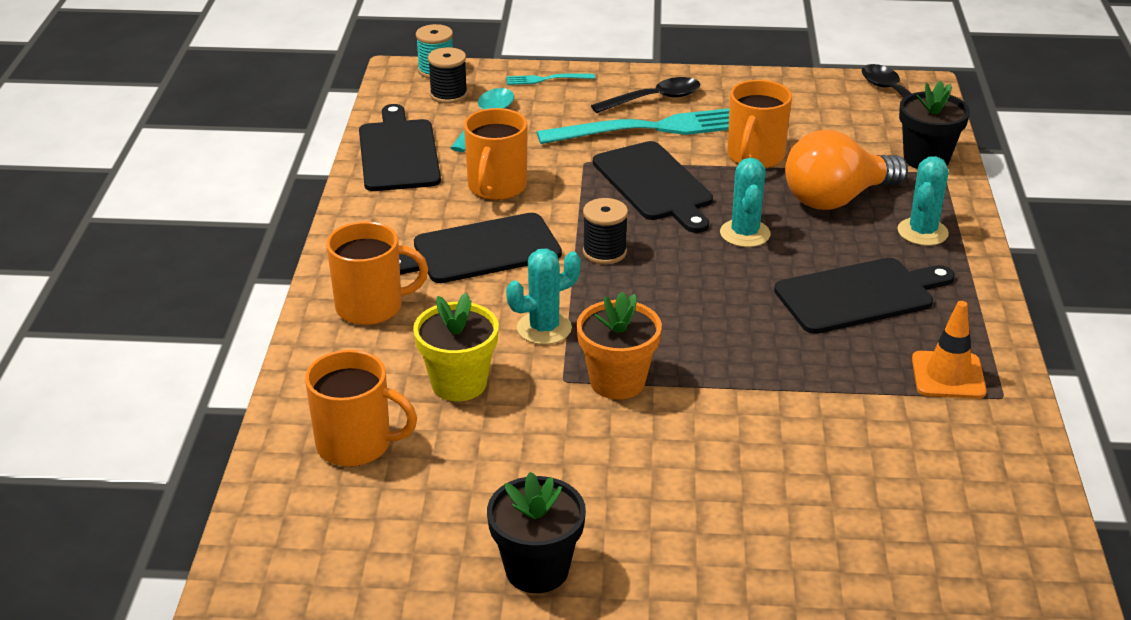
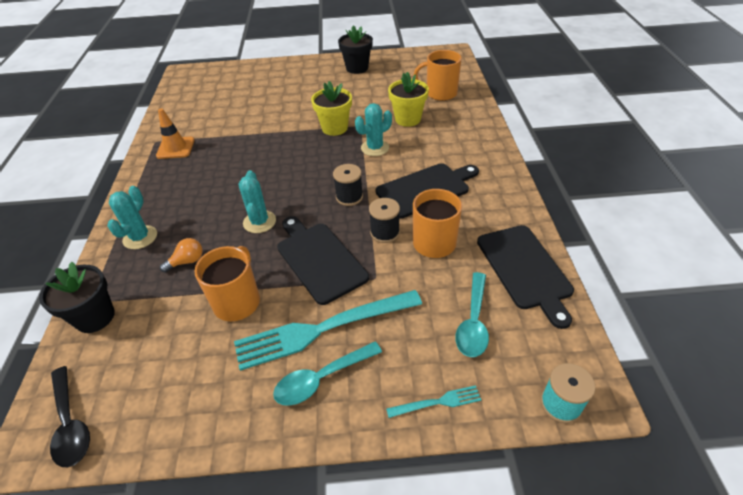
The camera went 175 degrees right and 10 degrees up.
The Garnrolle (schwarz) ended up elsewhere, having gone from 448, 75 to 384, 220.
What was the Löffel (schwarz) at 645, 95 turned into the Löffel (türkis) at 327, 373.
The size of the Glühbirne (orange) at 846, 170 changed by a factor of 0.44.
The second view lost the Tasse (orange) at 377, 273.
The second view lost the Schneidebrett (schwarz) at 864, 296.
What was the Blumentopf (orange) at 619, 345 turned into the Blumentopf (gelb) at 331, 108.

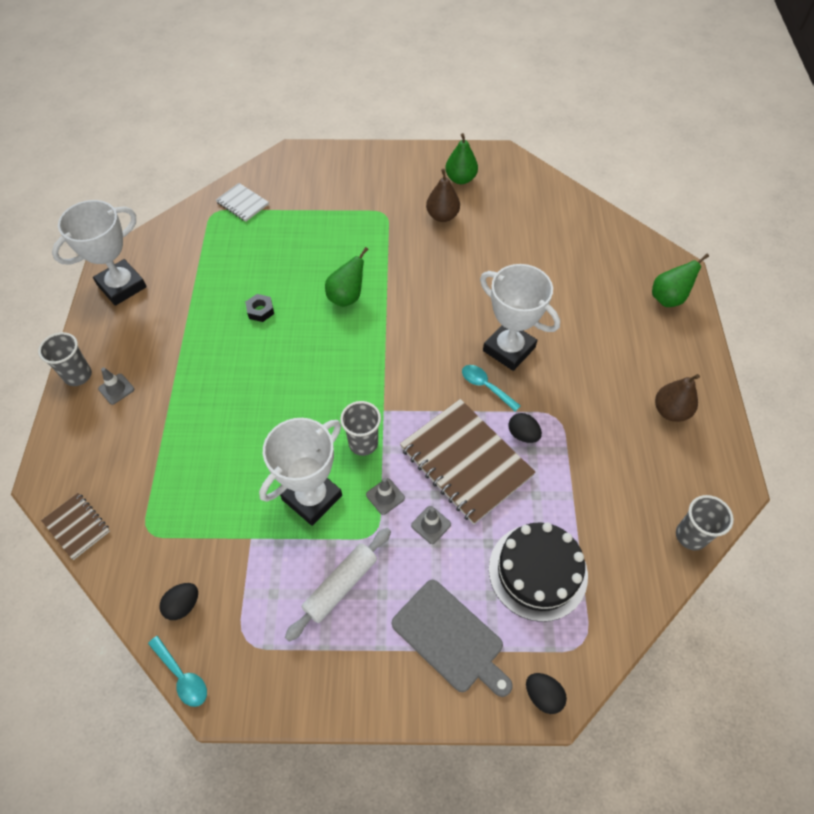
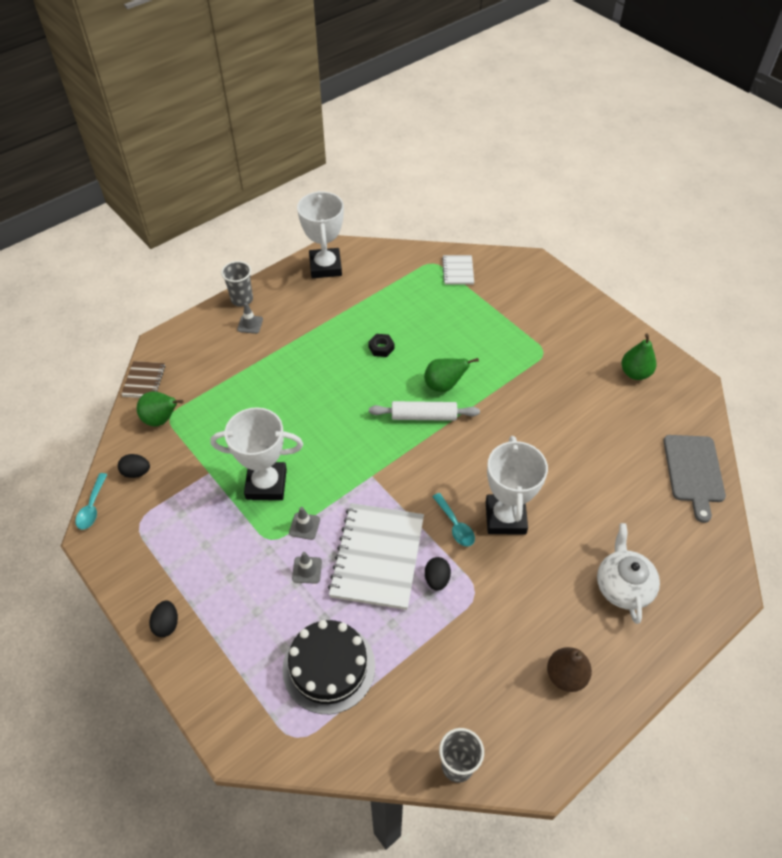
The camera went 50 degrees right and 5 degrees down.
The second view lost the Birne (braun) at 443, 195.
The Pokal (weiß) at 99, 253 ended up facing another way, 75 degrees clockwise from before.
The Birne (grün) ended up elsewhere, having gone from 680, 280 to 160, 409.
The Löffel (türkis) at 491, 388 ended up facing another way, 150 degrees clockwise from before.
What was the Notizbuch (braun) at 468, 461 turned into the Notizbuch (weiß) at 376, 556.
The second view lost the Becher (grau) at 360, 428.
The Nudelholz (weiß) ended up elsewhere, having gone from 338, 585 to 424, 411.
The Schneidebrett (grau) ended up elsewhere, having gone from 452, 638 to 694, 479.
The Ei (schwarz) ended up elsewhere, having gone from 546, 693 to 163, 619.
The second view gained the Teekanne (weiß) at 628, 573.

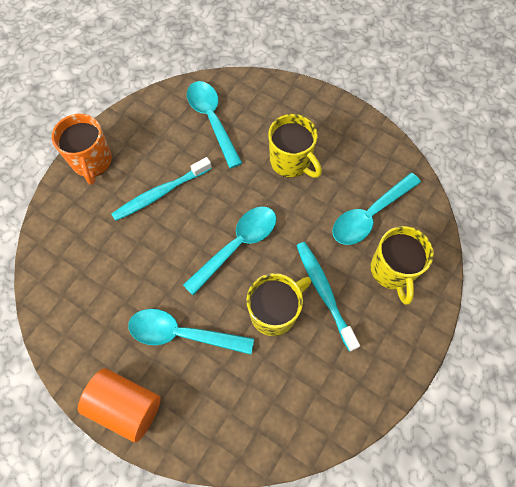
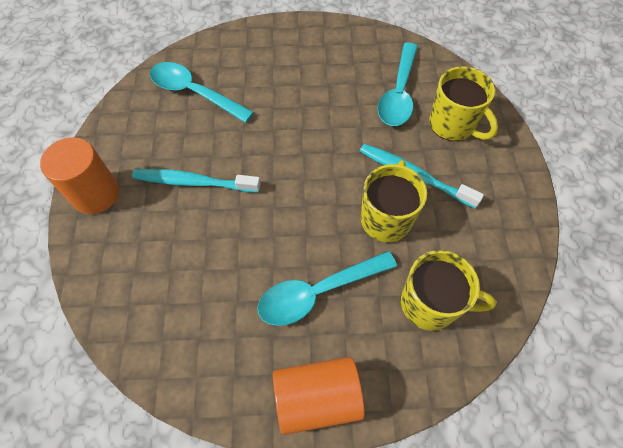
The camera went 35 degrees left and 5 degrees down.
Where the Tasse (orange) stood at 82, 149, the Vollzylinder (orange) came to stand at 79, 175.
The Tasse (gelb) ended up elsewhere, having gone from 295, 146 to 448, 290.
The Zahnbürste (türkis) at 161, 189 ended up facing another way, 75 degrees clockwise from before.
The second view lost the Löffel (türkis) at 229, 250.

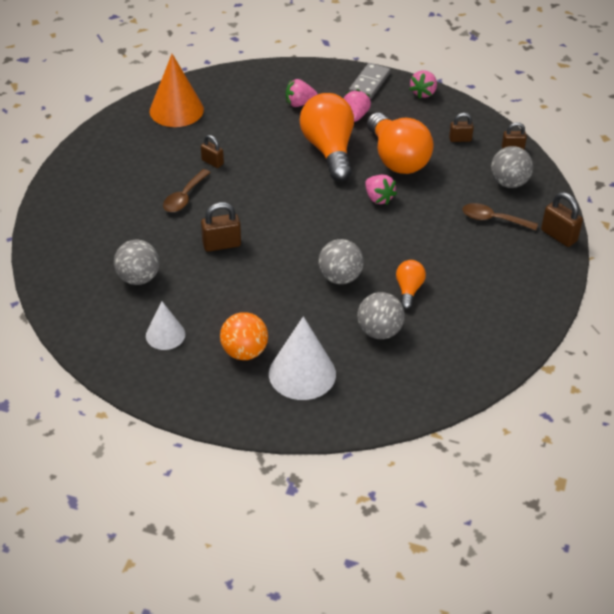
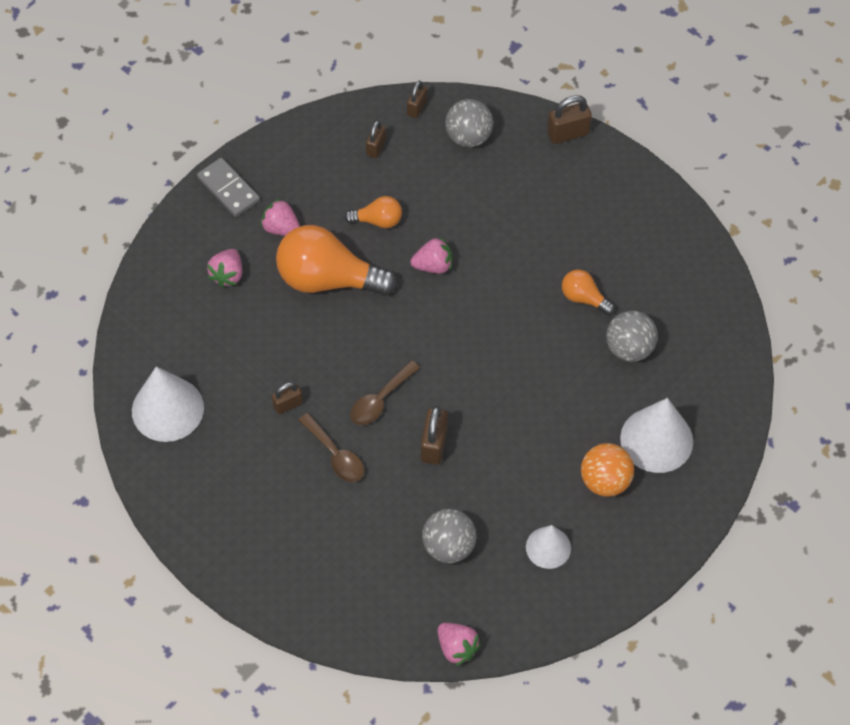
The camera went 65 degrees left and 15 degrees up.
What was the Kegel (orange) at 177, 90 turned into the Kegel (weiß) at 168, 404.
The Erdbeere (rosa) ended up elsewhere, having gone from 423, 84 to 459, 644.
The size of the Glühbirne (orange) at 400, 143 changed by a factor of 0.49.
The Löffel (braun) ended up elsewhere, having gone from 500, 217 to 385, 392.
The second view lost the Ball (grau) at 341, 261.

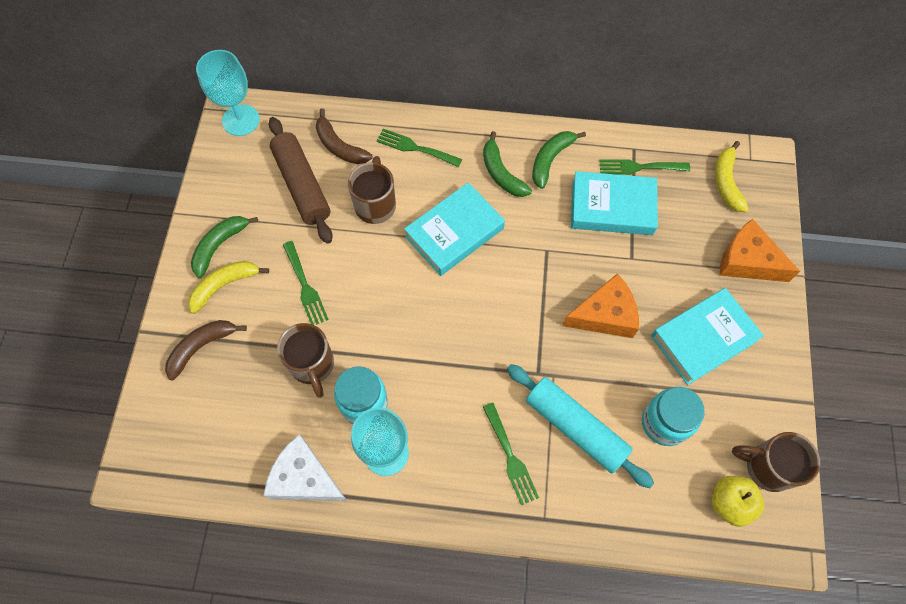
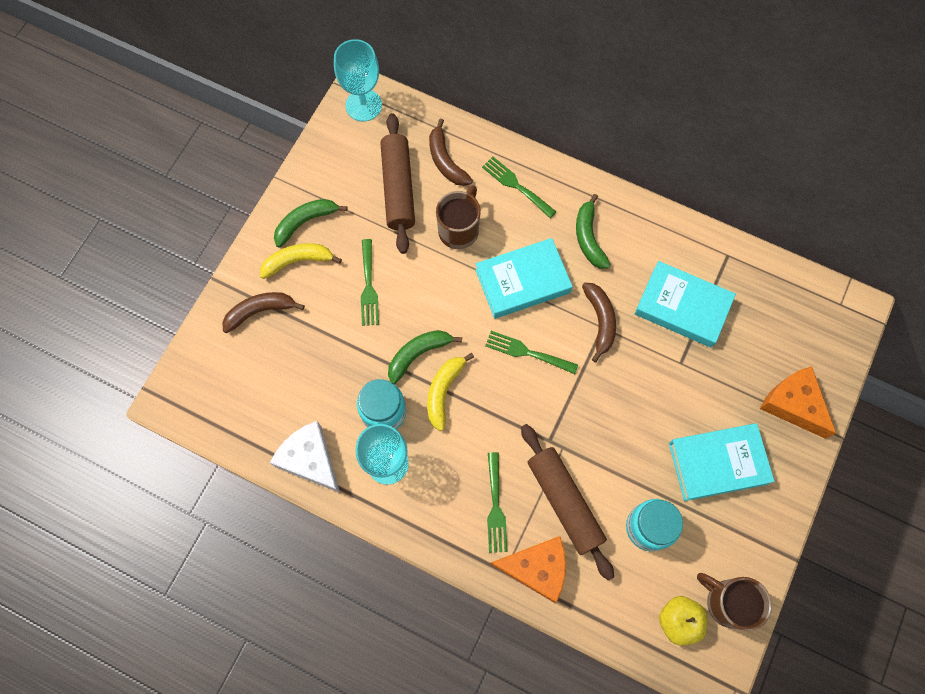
The camera went 20 degrees right and 5 degrees up.
The Banane (grün) ended up elsewhere, having gone from 559, 160 to 425, 357.
The Banane (gelb) ended up elsewhere, having gone from 732, 176 to 450, 392.
The Gabel (grün) ended up elsewhere, having gone from 644, 167 to 531, 352.
The Käse (orange) ended up elsewhere, having gone from 600, 305 to 528, 569.
The second view lost the Tasse (braun) at 305, 360.
What was the Nudelholz (türkis) at 580, 426 turned into the Nudelholz (braun) at 567, 502.
The second view gained the Banane (braun) at 599, 322.

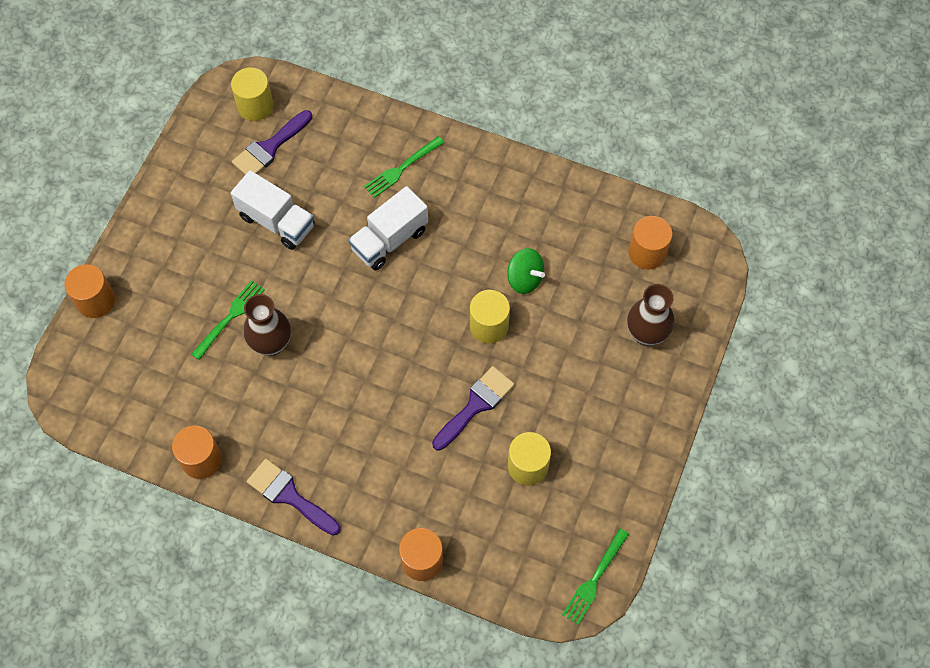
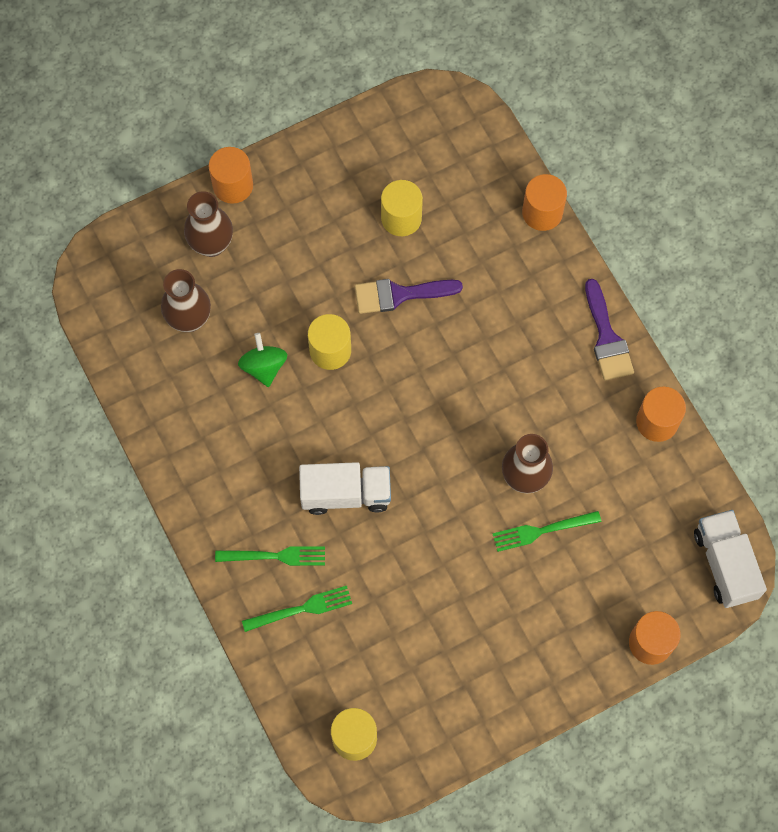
The camera went 140 degrees left and 5 degrees up.
The second view lost the Pinsel (lila) at 272, 142.
The Lastwagen (weiß) ended up elsewhere, having gone from 272, 210 to 730, 559.
The Vollzylinder (orange) ended up elsewhere, having gone from 650, 242 to 231, 175.
The Gabel (grün) ended up elsewhere, having gone from 595, 576 to 297, 609.
The second view gained the Vase (braun) at 186, 300.

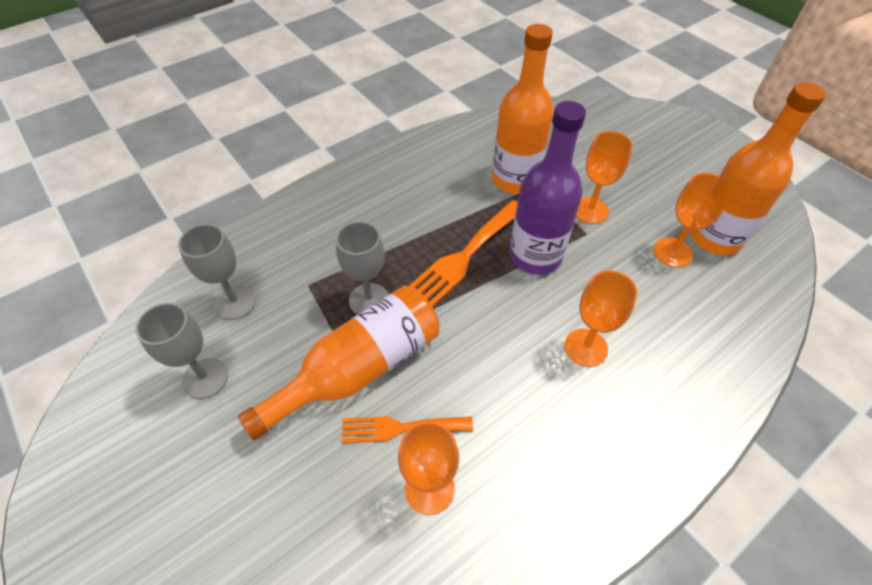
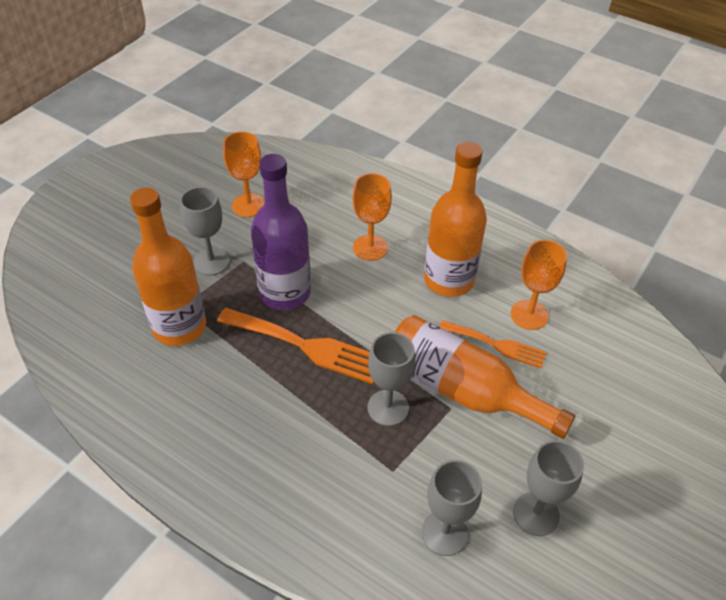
The camera went 110 degrees left and 5 degrees down.
The Flasche (orange) ended up elsewhere, having gone from 758, 169 to 455, 219.
What was the Kelch (orange) at 604, 177 turned into the Kelch (grau) at 204, 231.
The Gabel (orange) at 407, 429 ended up facing another way, 45 degrees counterclockwise from before.

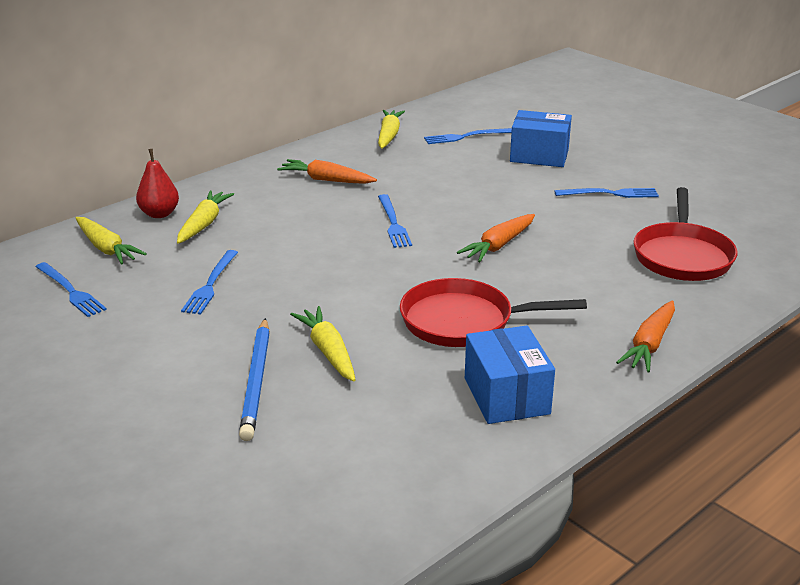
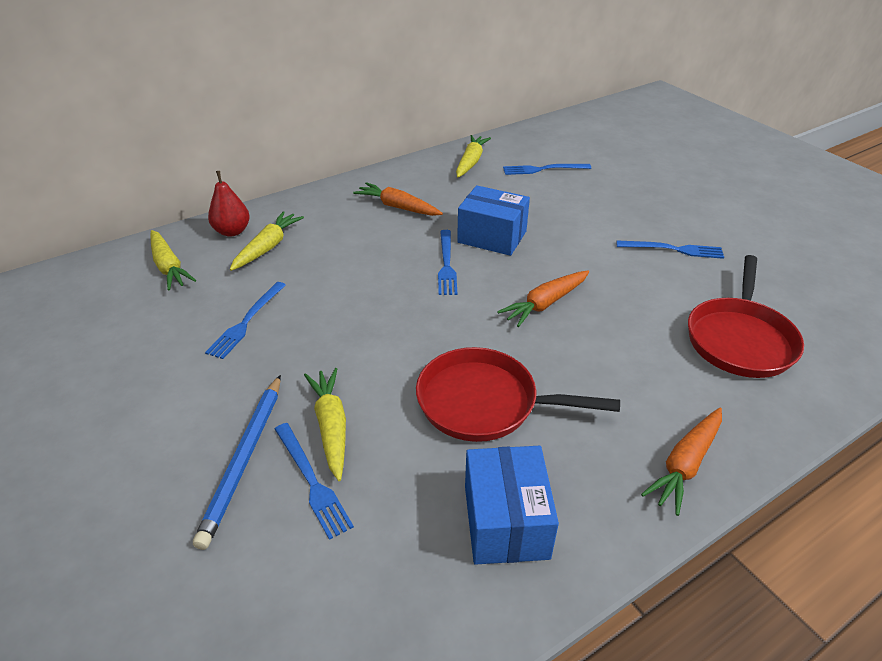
The camera went 10 degrees right and 10 degrees up.
The Schachtel (blau) ended up elsewhere, having gone from 541, 138 to 493, 220.
The Gabel (blau) ended up elsewhere, having gone from 71, 289 to 314, 481.

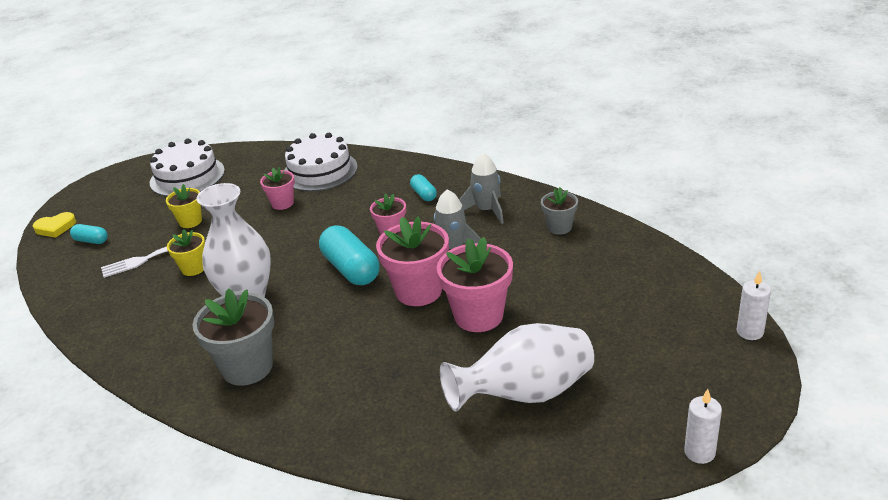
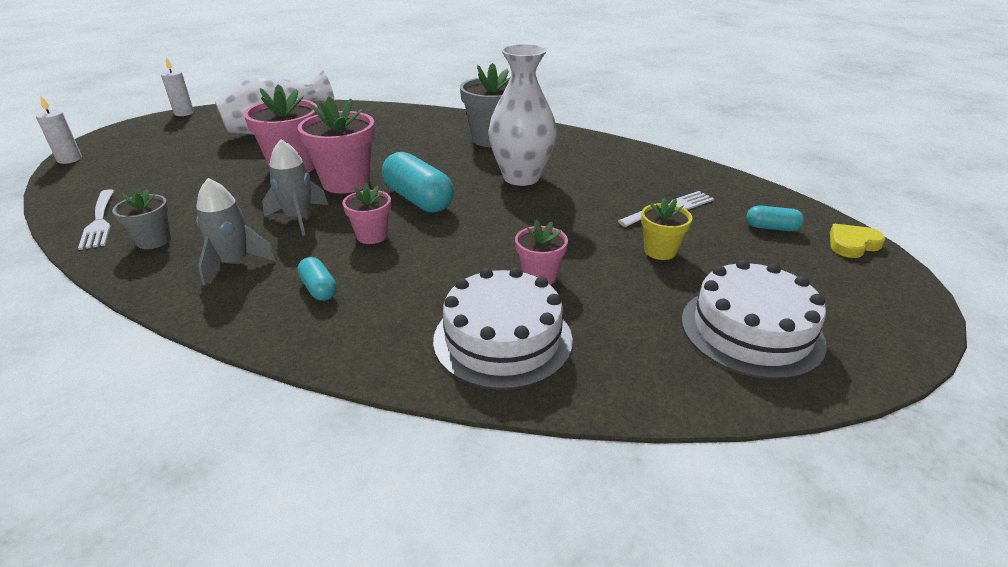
The camera went 170 degrees right and 0 degrees up.
The second view lost the Blumentopf (gelb) at 186, 252.
The second view gained the Gabel (weiß) at 96, 219.

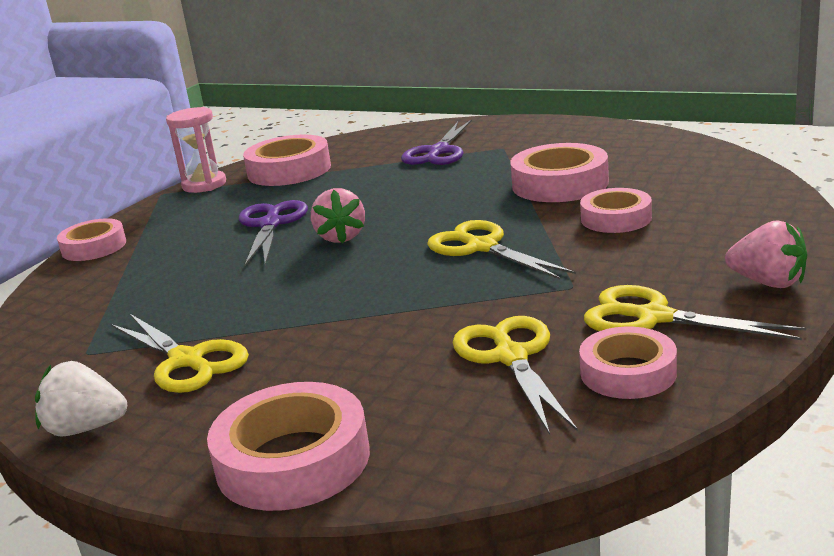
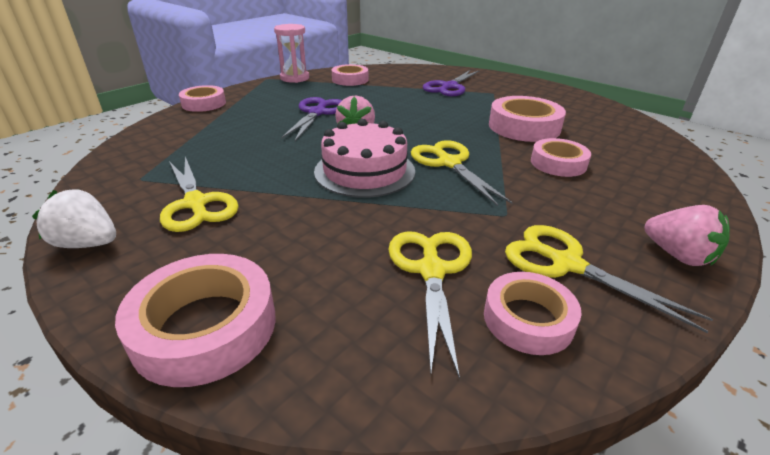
The camera went 10 degrees right and 10 degrees up.
The size of the Klebeband (rosa) at 287, 160 changed by a factor of 0.66.
The second view gained the Kuchen (rosa) at 364, 158.

